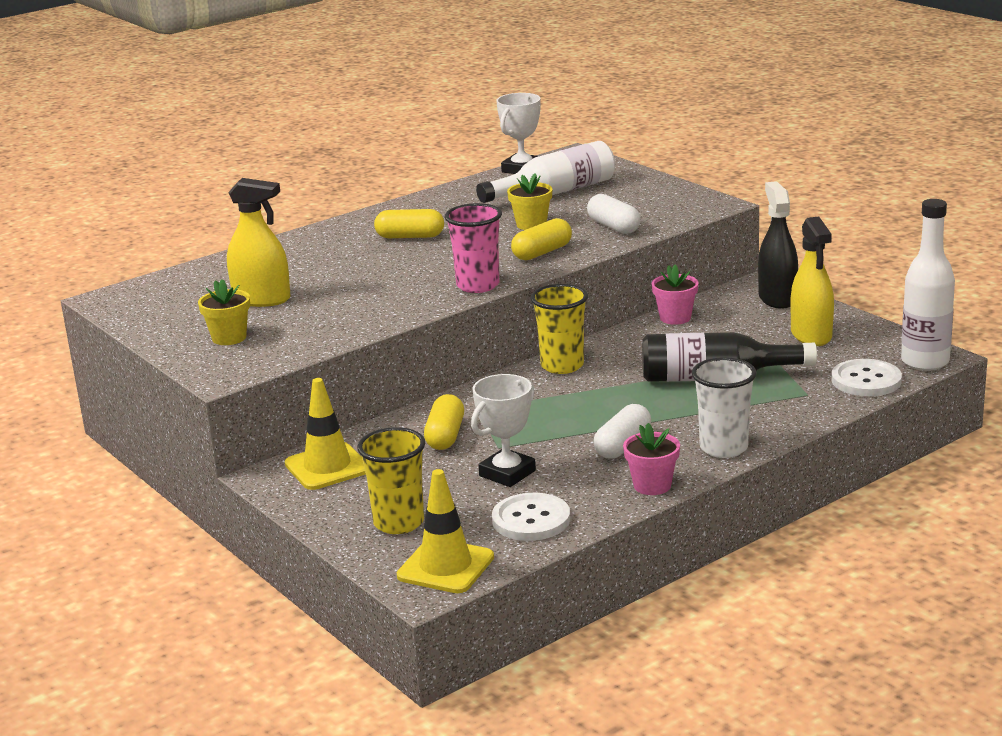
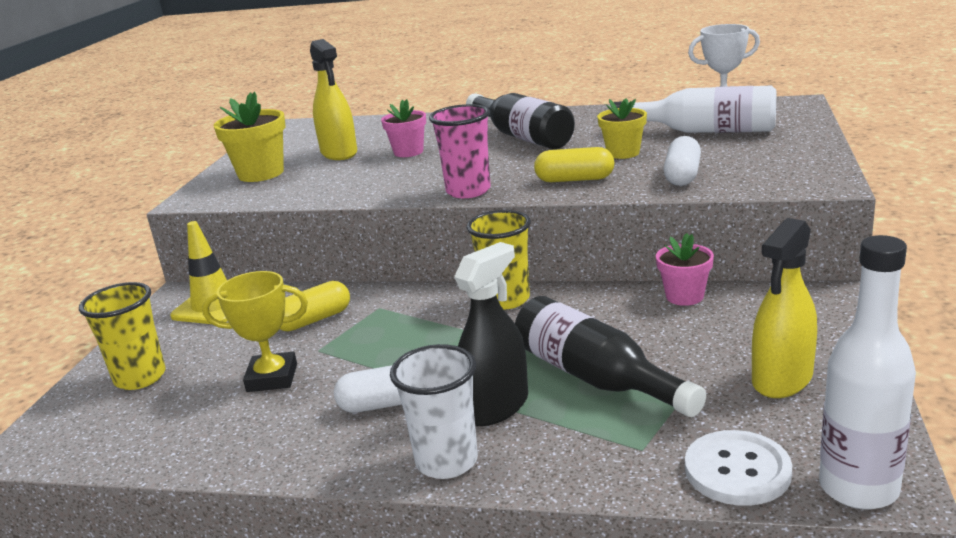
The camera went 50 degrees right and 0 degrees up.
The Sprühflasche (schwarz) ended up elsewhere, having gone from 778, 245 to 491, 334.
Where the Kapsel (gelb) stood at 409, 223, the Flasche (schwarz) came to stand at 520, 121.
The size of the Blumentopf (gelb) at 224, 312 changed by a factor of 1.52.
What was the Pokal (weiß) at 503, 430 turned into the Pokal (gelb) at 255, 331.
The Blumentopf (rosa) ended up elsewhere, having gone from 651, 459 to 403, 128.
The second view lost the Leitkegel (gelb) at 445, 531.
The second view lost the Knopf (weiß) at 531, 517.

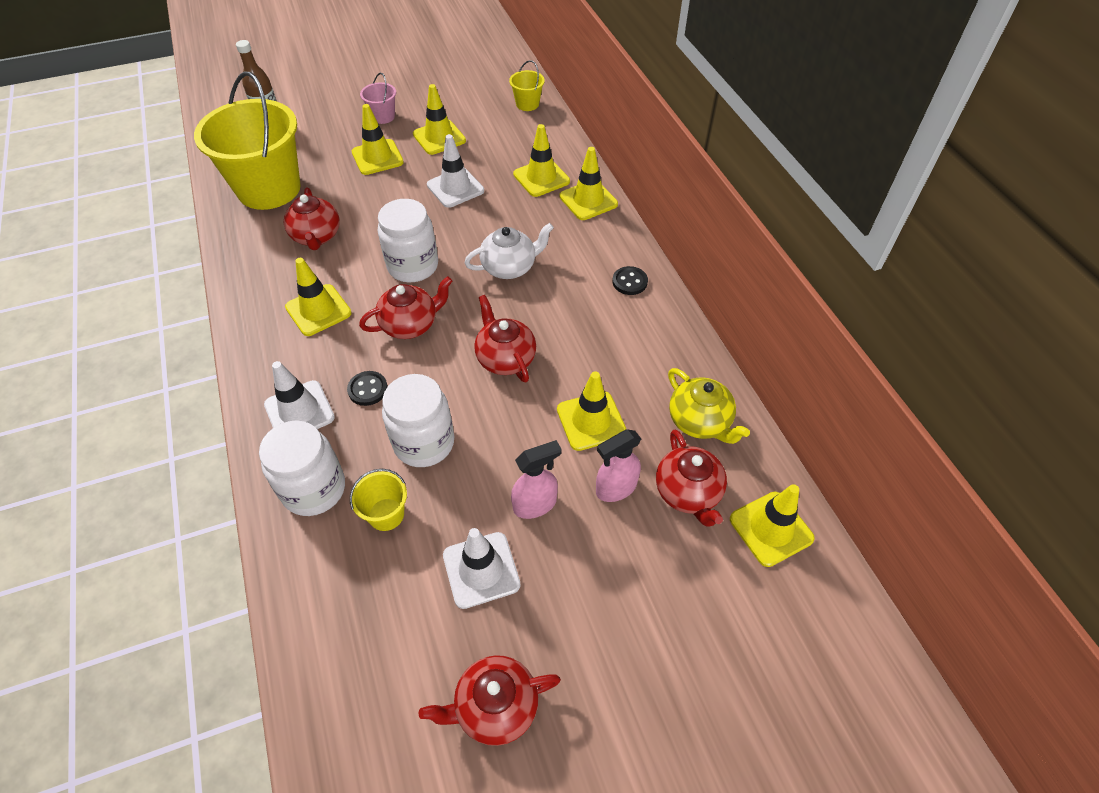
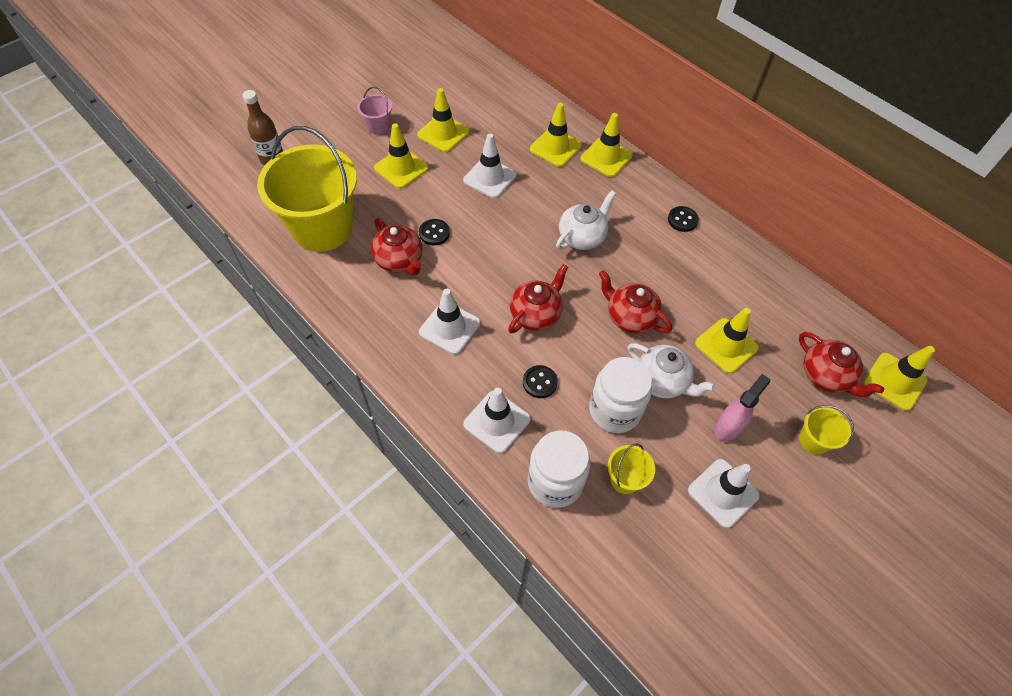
The camera went 25 degrees left and 5 degrees up.
The Eimer (gelb) ended up elsewhere, having gone from 527, 85 to 826, 429.
The second view lost the Einmachglas (weiß) at 408, 240.
What was the Leitkegel (gelb) at 318, 297 turned into the Leitkegel (weiß) at 449, 322.
The second view lost the Teekanne (gelb) at 709, 406.
The second view lost the Sprühflasche (rosa) at 618, 465.
The second view lost the Teekanne (rot) at 490, 700.
The second view gained the Knopf (schwarz) at 434, 232.
The second view gained the Teekanne (weiß) at 671, 371.

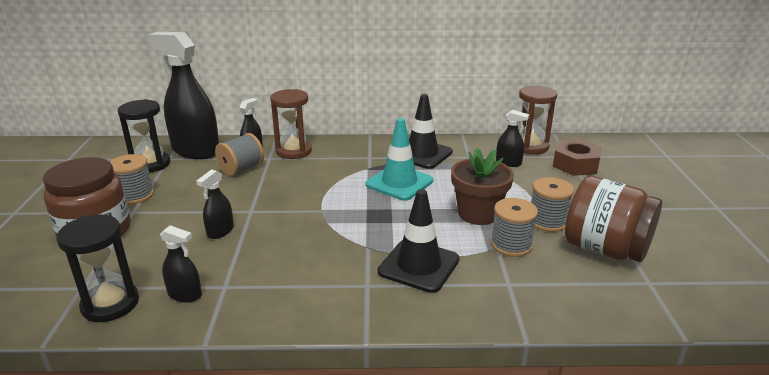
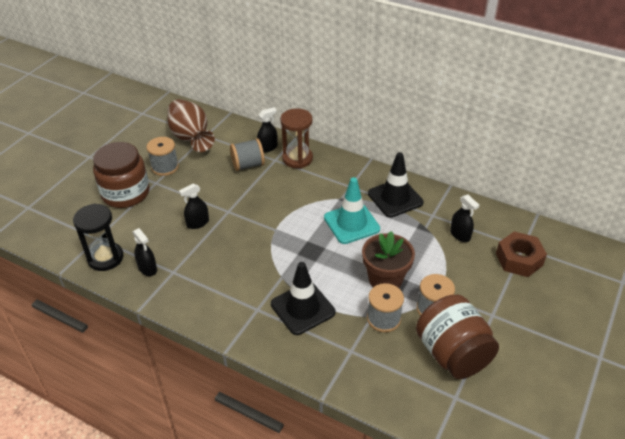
The camera went 30 degrees right and 15 degrees up.
The second view lost the Sprühflasche (schwarz) at 183, 95.
The second view lost the Sanduhr (braun) at 538, 120.
Where the Sanduhr (schwarz) stood at 144, 136, the Vase (braun) came to stand at 191, 125.

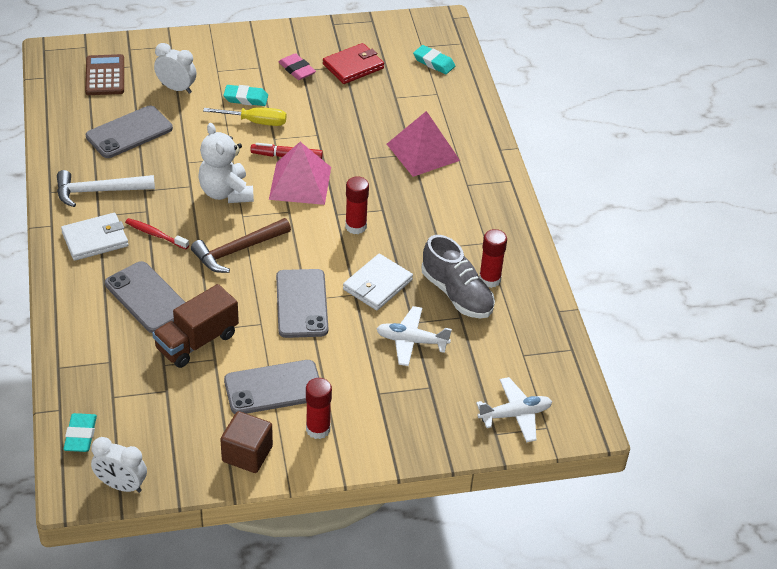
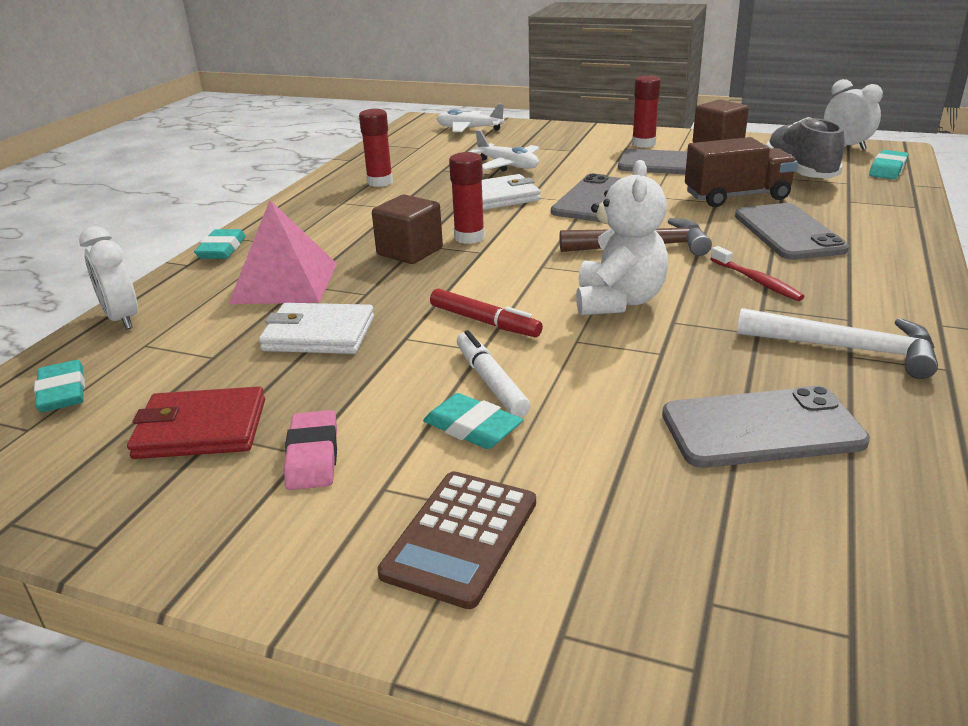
The camera went 145 degrees left and 15 degrees down.
The Wecker (weiß) ended up elsewhere, having gone from 175, 68 to 108, 278.
The Taschenrechner (braun) ended up elsewhere, having gone from 104, 74 to 456, 540.
Where the Schraubenzieher (gelb) stood at 244, 116, the Filzstift (weiß) came to stand at 494, 374.
The second view lost the Pyramide (rosa) at 300, 173.
The Geldbörse (weiß) ended up elsewhere, having gone from 94, 237 to 316, 328.
The Schuh (grau) ended up elsewhere, having gone from 458, 277 to 805, 147.
The second view gained the Kubus (braun) at 407, 229.
The second view gained the Radiergummi (türkis) at 220, 244.

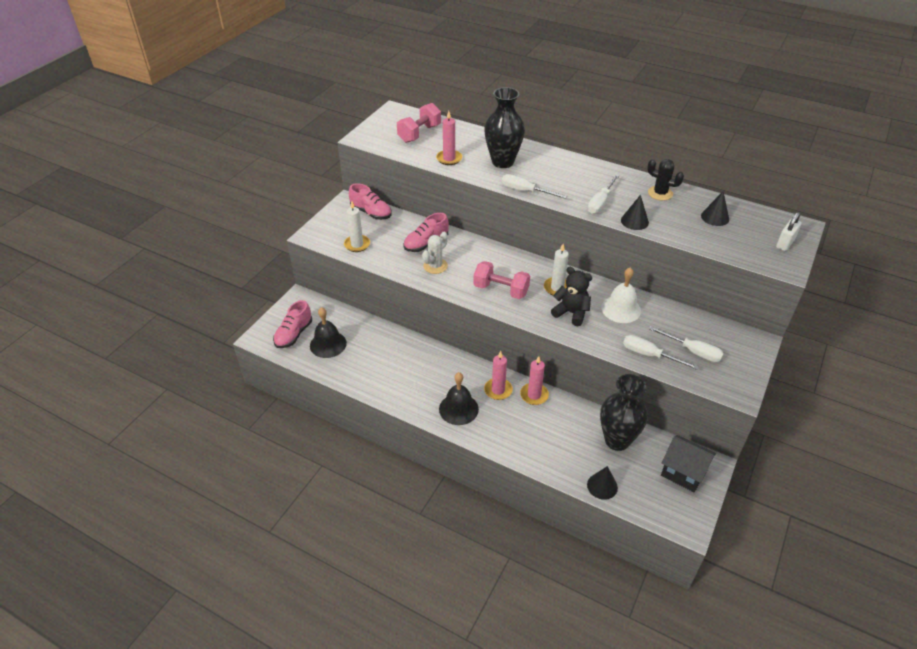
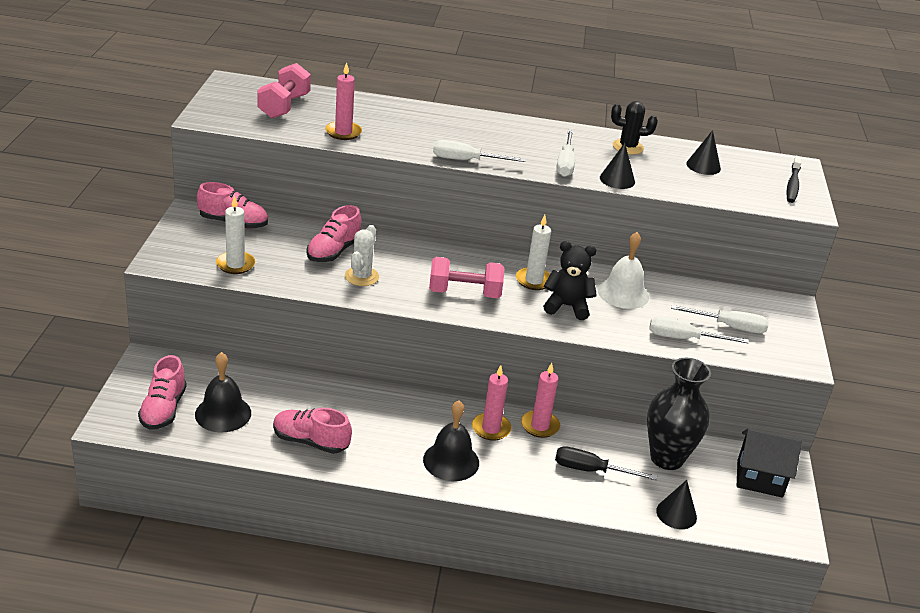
The camera went 25 degrees left and 10 degrees down.
The second view lost the Vase (schwarz) at 504, 127.
Where the Vorhängeschloss (weiß) stood at 789, 231, the Zahnbürste (schwarz) came to stand at 794, 179.
The second view gained the Schuh (rosa) at 312, 431.
The second view gained the Schraubenzieher (schwarz) at 606, 463.

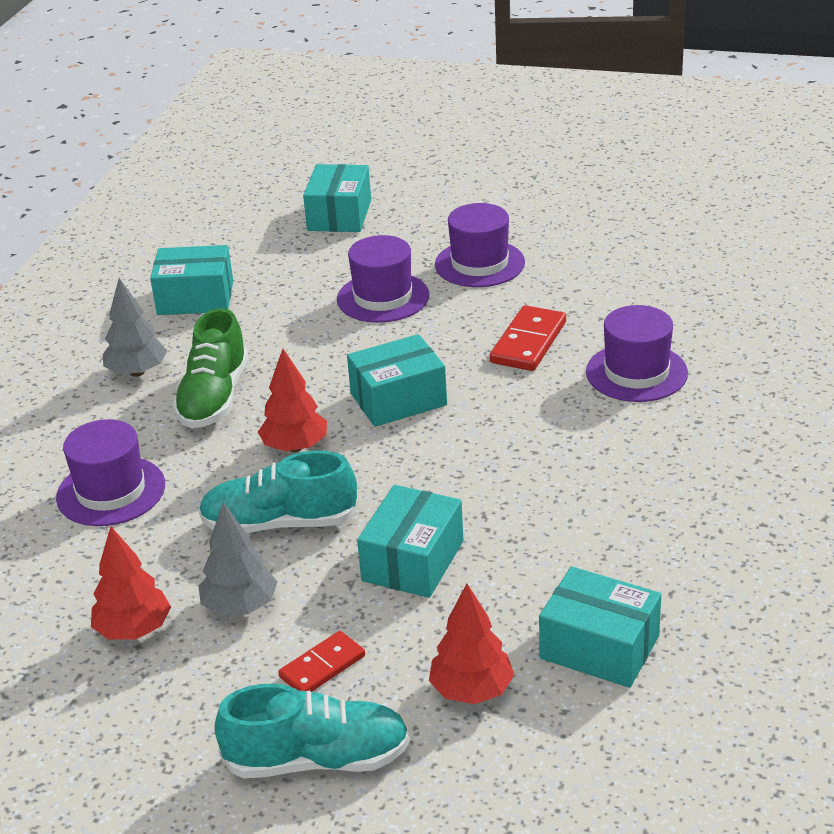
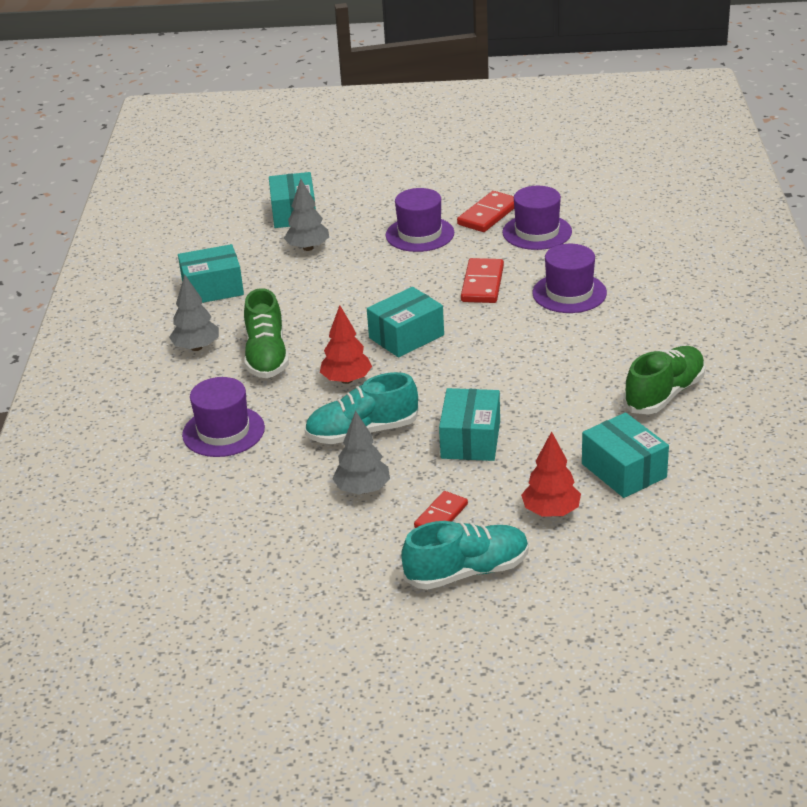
The camera went 15 degrees left and 0 degrees up.
The Hut (lila) ended up elsewhere, having gone from 383, 279 to 537, 218.
The second view lost the Baum (rot) at 131, 583.
The Schachtel (türkis) at 600, 627 ended up facing another way, 45 degrees clockwise from before.
The second view gained the Baum (grau) at 306, 215.
The second view gained the Dominostein (rot) at 485, 211.
The second view gained the Schuh (grün) at 664, 380.

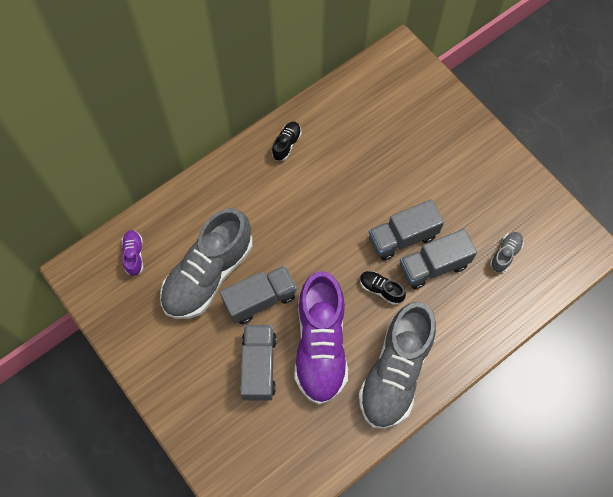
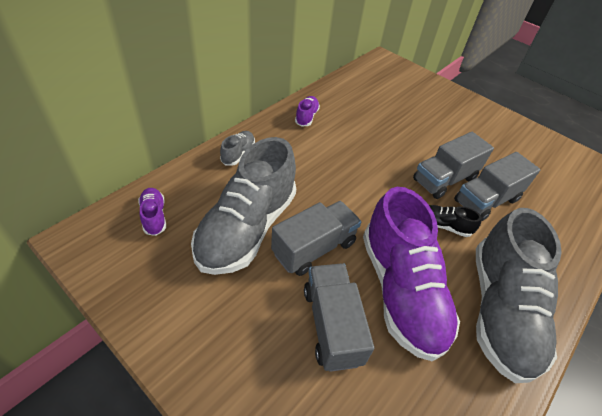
The camera went 15 degrees left and 20 degrees down.
What was the Schuh (schwarz) at 286, 141 turned into the Schuh (lila) at 307, 111.
The Schuh (grau) ended up elsewhere, having gone from 506, 252 to 237, 148.

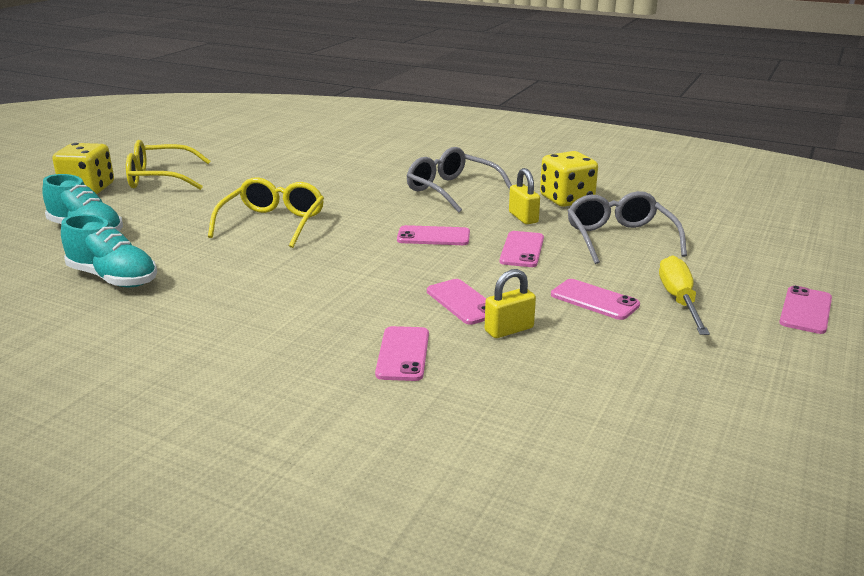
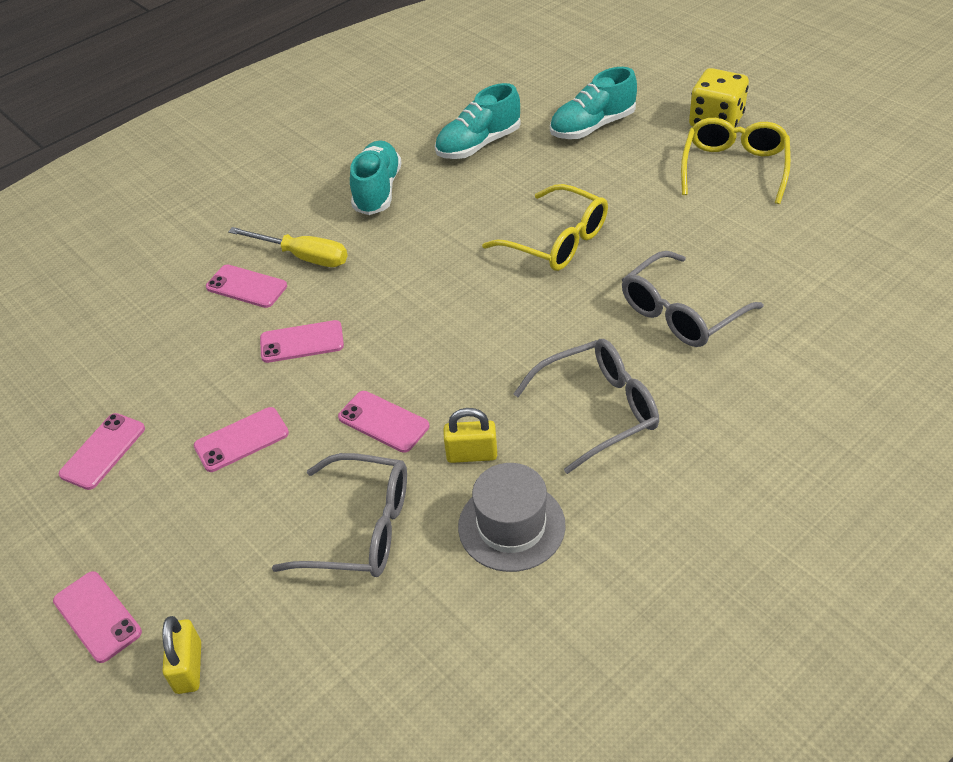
The camera went 115 degrees right and 20 degrees up.
Where the Spielwürfel (gelb) stood at 569, 179, the Hut (grau) came to stand at 512, 517.
The Handy (rosa) ended up elsewhere, having gone from 433, 235 to 102, 451.
The Schraubenzieher (gelb) ended up elsewhere, having gone from 684, 295 to 288, 247.
The Vorhängeschloss (gelb) ended up elsewhere, having gone from 510, 303 to 182, 655.
The second view gained the Schuh (türkis) at 376, 177.
The second view gained the Brille (grau) at 692, 299.

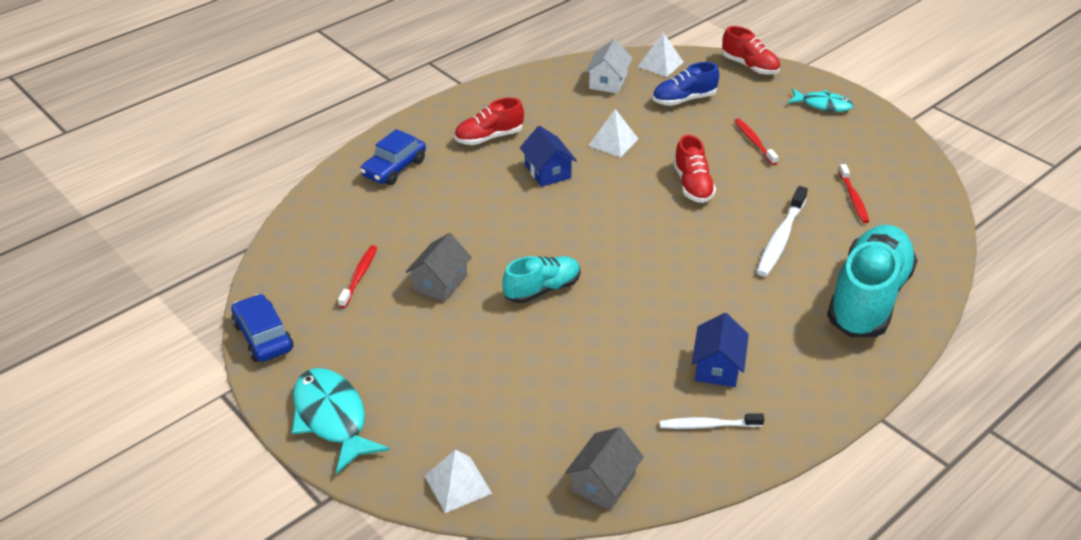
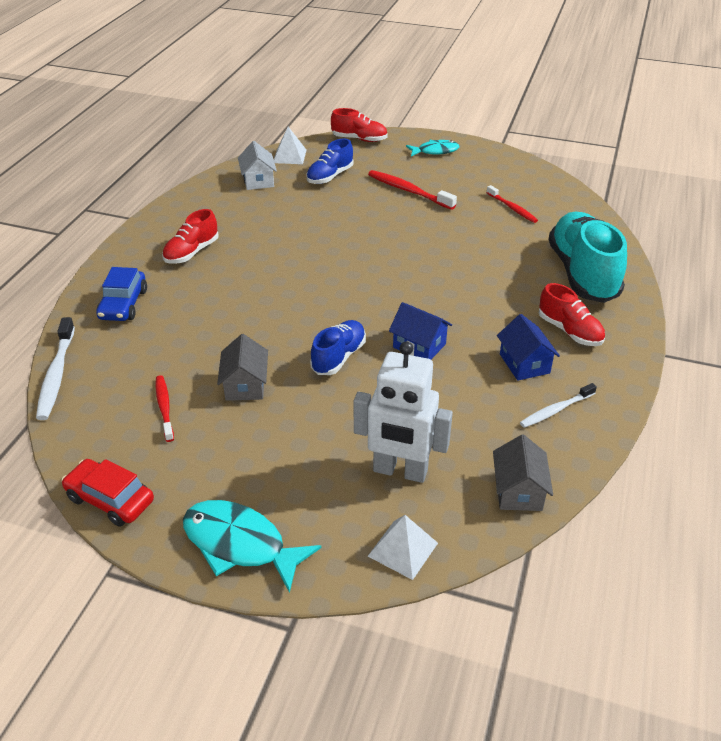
The camera went 30 degrees left and 0 degrees up.
The second view lost the Pyramide (weiß) at 613, 133.
The size of the Zahnbürste (rot) at 756, 141 changed by a factor of 1.53.
The Haus (blau) ended up elsewhere, having gone from 548, 156 to 420, 330.
The Schuh (rot) ended up elsewhere, having gone from 694, 169 to 572, 314.
The Zahnbürste (weiß) ended up elsewhere, having gone from 782, 231 to 55, 368.
What was the Schuh (türkis) at 541, 279 turned into the Schuh (blau) at 338, 347.
What was the Auto (blau) at 262, 328 turned into the Auto (rot) at 107, 492.
The second view gained the Roboter (weiß) at 403, 412.

